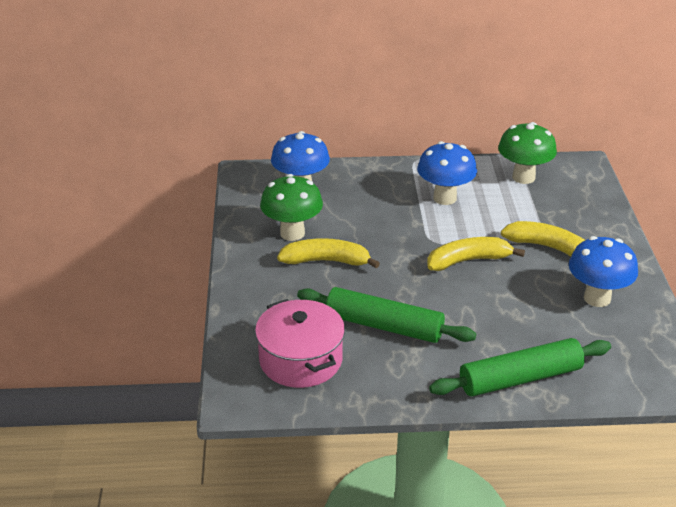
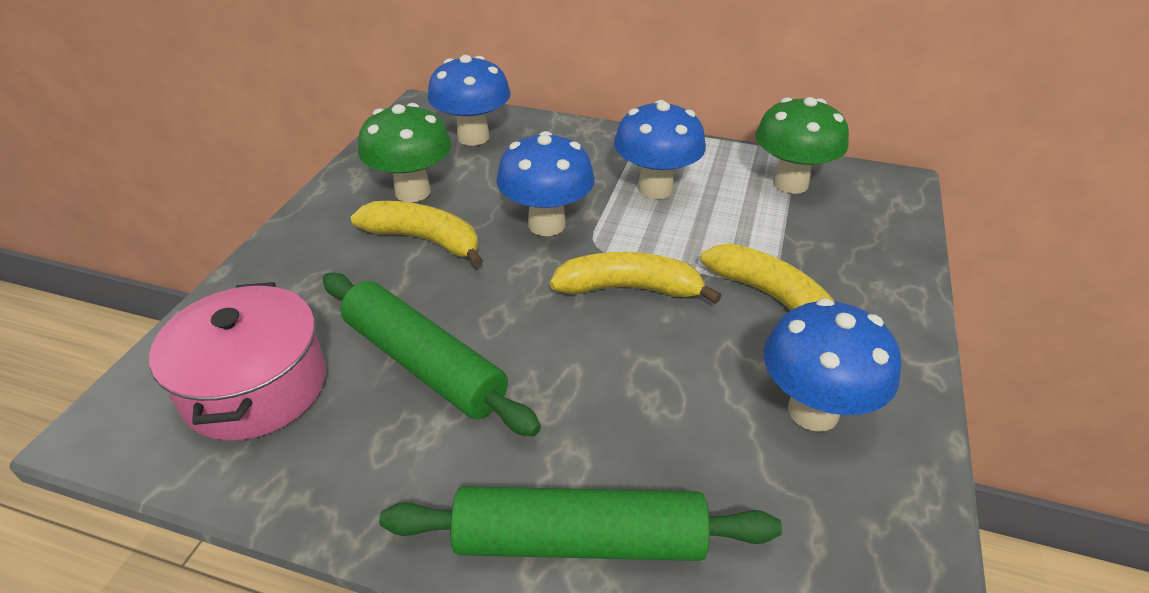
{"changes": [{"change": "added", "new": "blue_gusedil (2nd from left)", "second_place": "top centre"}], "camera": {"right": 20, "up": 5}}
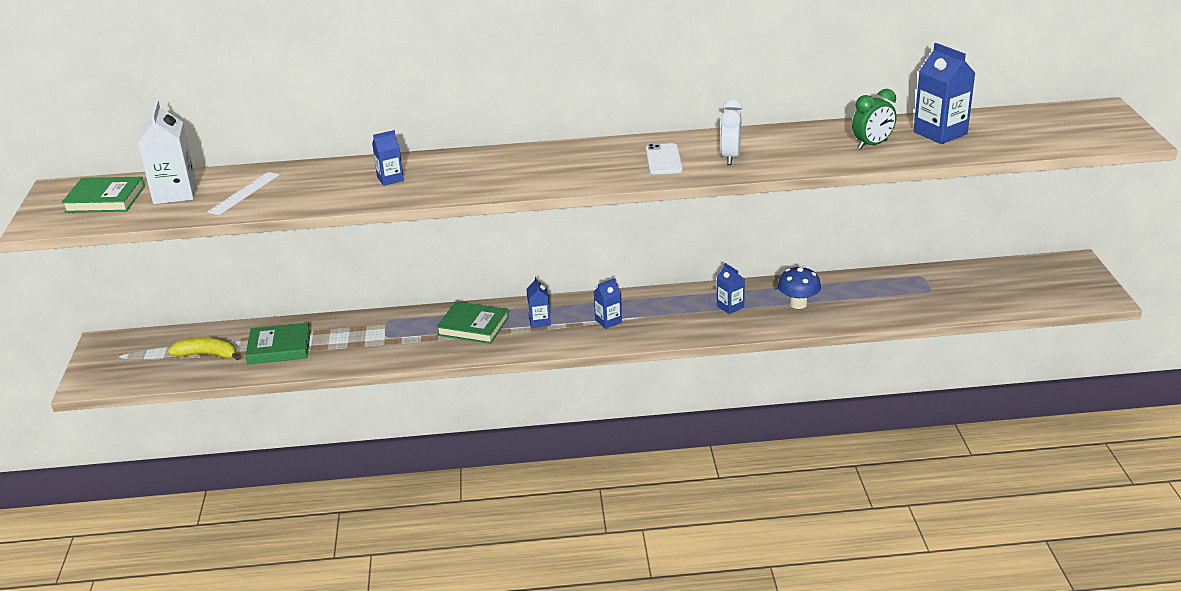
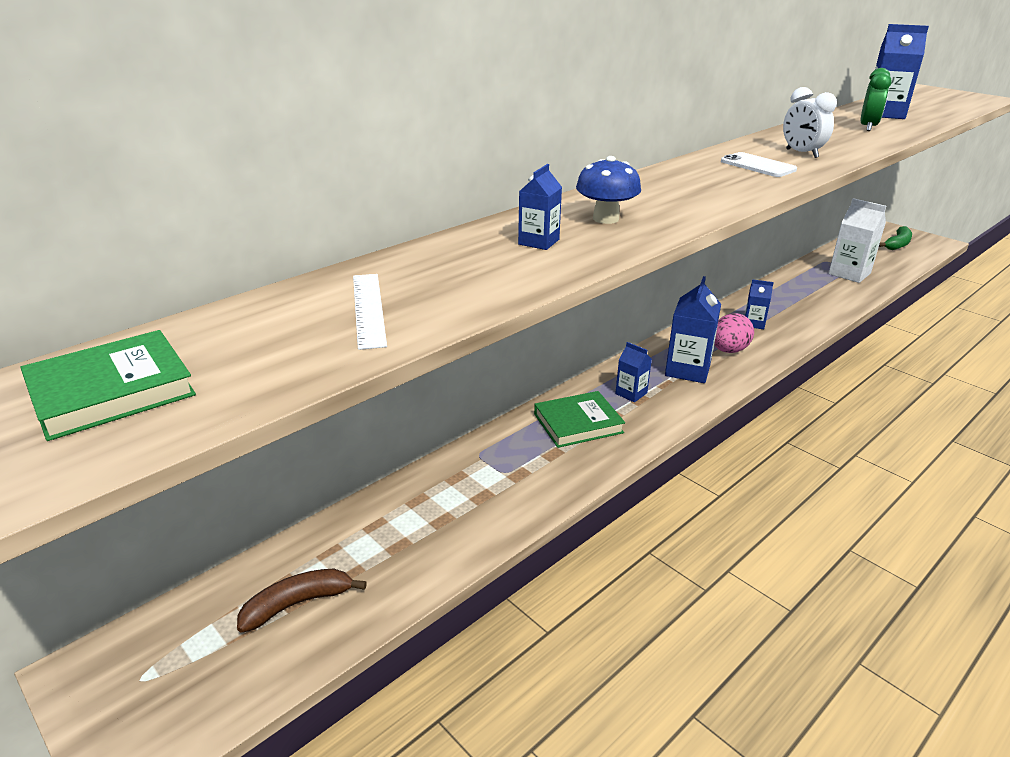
{"changes": [{"change": "moved", "old": "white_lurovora", "first_place": "top left", "second_place": "top right"}, {"change": "moved", "old": "blue_gusedil", "first_place": "middle right", "second_place": "top centre"}, {"change": "resized", "old": "blue_lurovora (3rd from left)", "first_place": "centre", "second_place": "middle right", "factor": 1.8}, {"change": "removed", "old": "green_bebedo (2nd from left)", "first_place": "middle left"}, {"change": "recoloured", "old": "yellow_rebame", "new": "brown_rebame", "first_place": "middle left", "second_place": "bottom left"}, {"change": "added", "new": "green_rebame", "second_place": "top right"}, {"change": "added", "new": "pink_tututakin", "second_place": "middle right"}], "camera": {"right": -40, "up": 0}}
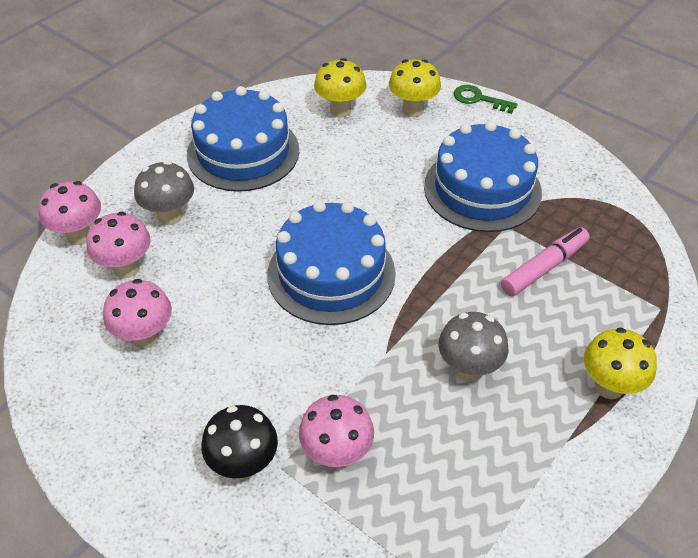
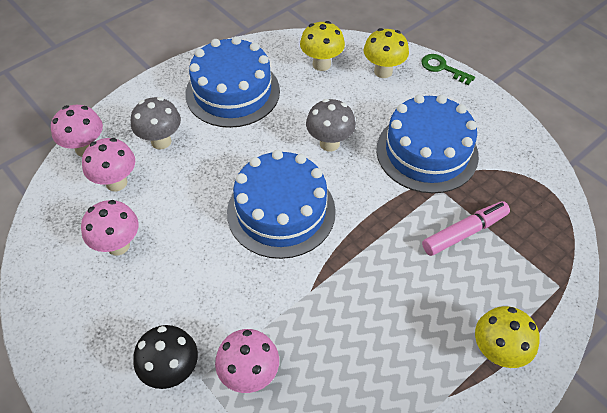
{"changes": [{"change": "moved", "old": "grey_gusedil (2nd from left)", "first_place": "middle right", "second_place": "top centre"}], "camera": {"right": 10, "up": 5}}
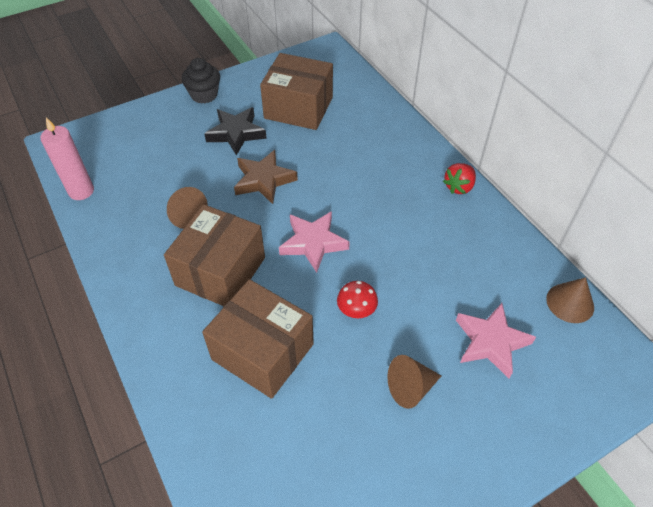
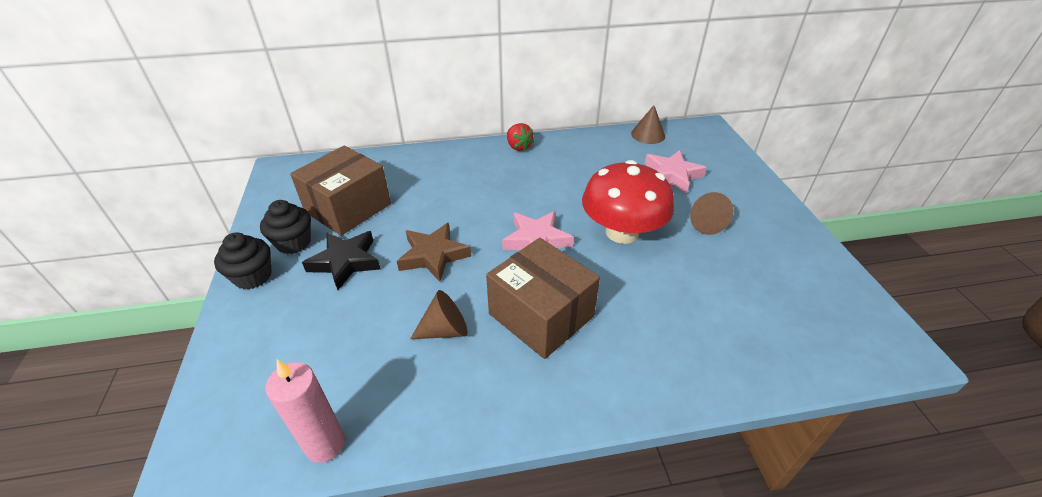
{"changes": [{"change": "removed", "old": "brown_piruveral (2nd from left)", "first_place": "bottom centre"}, {"change": "resized", "old": "red_gusedil", "first_place": "centre", "second_place": "centre", "factor": 2.36}, {"change": "added", "new": "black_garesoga (2nd from left)", "second_place": "middle left"}], "camera": {"right": -70, "up": -10}}
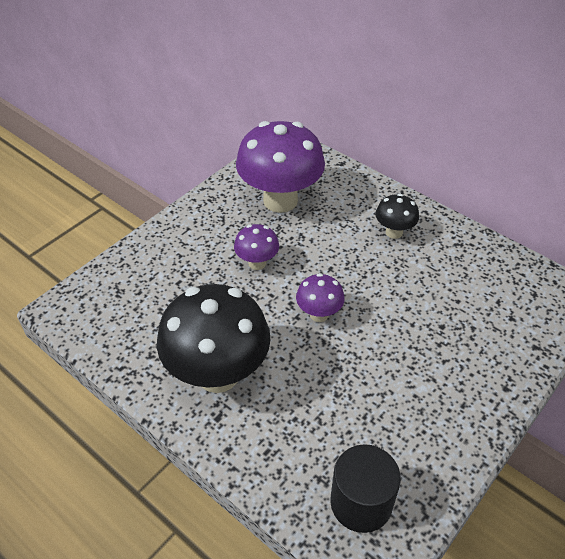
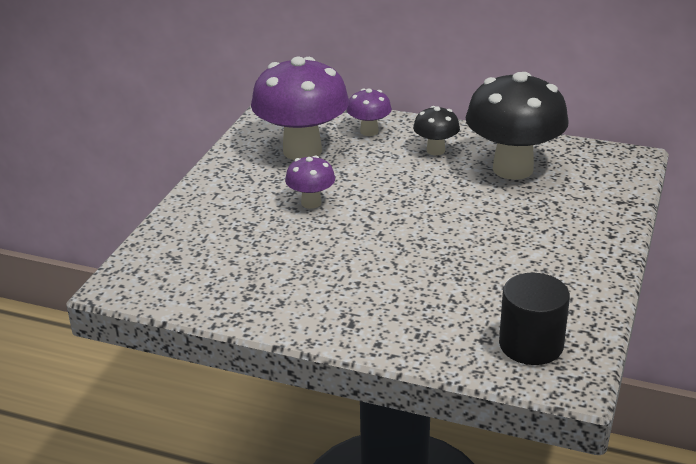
{"changes": [{"change": "moved", "old": "purple_gusedil (3rd from left)", "first_place": "centre", "second_place": "top centre"}, {"change": "moved", "old": "black_gusedil (1st from left in the first image)", "new": "black_gusedil (2nd from left)", "first_place": "centre", "second_place": "top right"}], "camera": {"right": -20, "up": -15}}
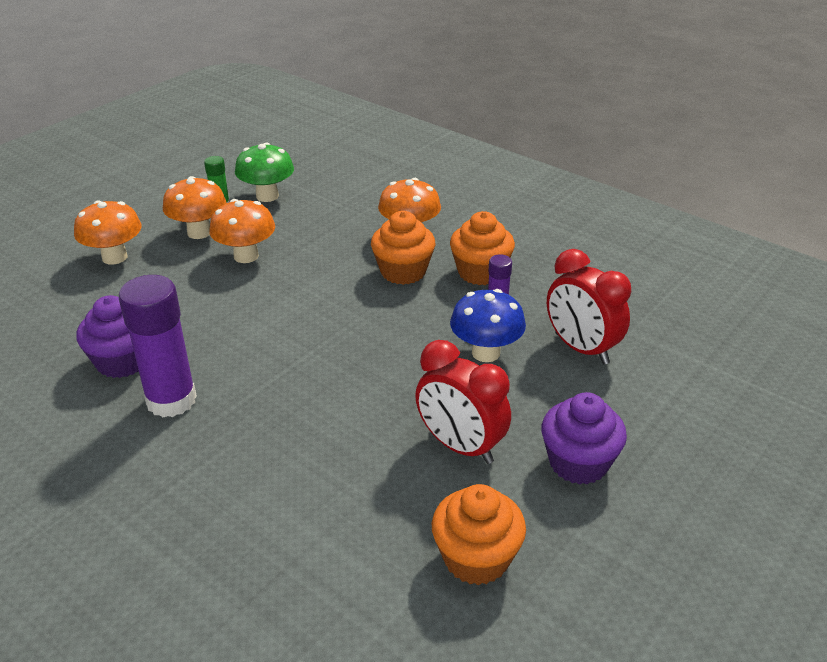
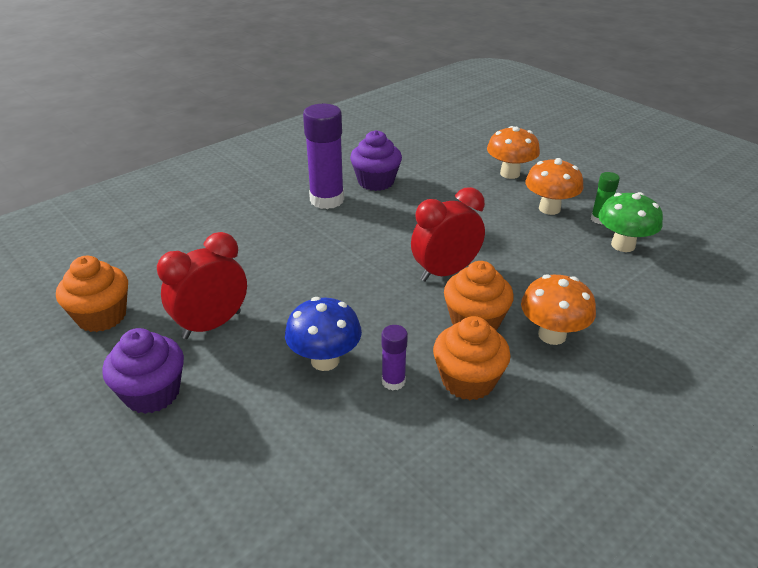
{"changes": [{"change": "removed", "old": "orange_gusedil (3rd from left)", "first_place": "middle left"}, {"change": "moved", "old": "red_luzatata (2nd from left)", "first_place": "middle right", "second_place": "centre"}], "camera": {"right": 100, "up": 0}}
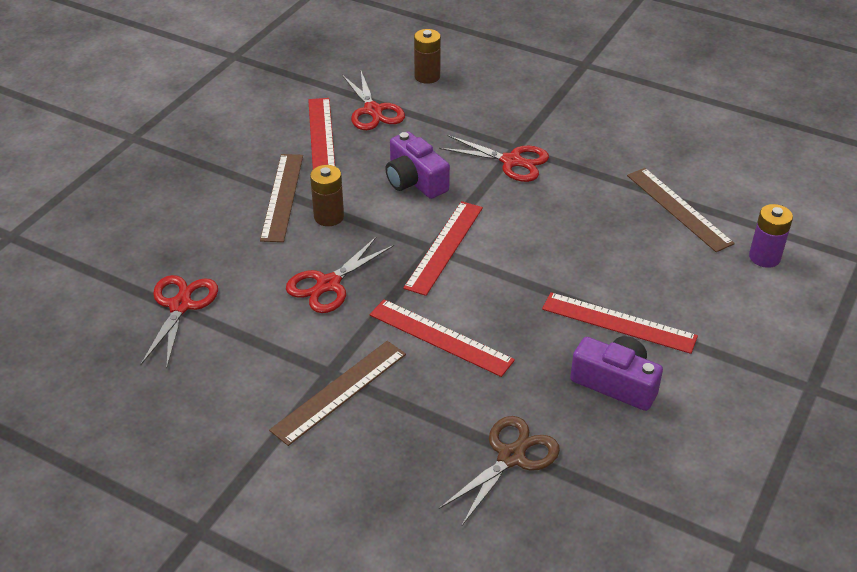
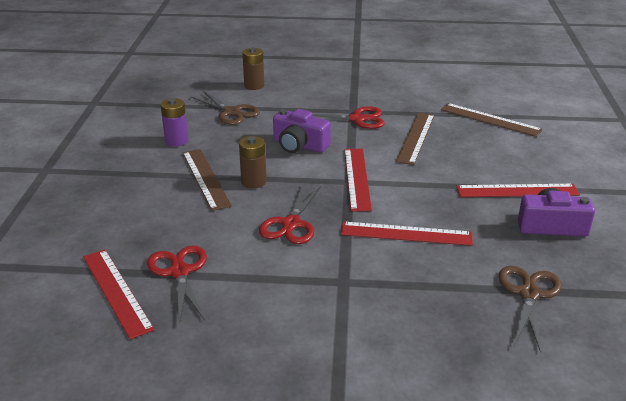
{"changes": [{"change": "recoloured", "old": "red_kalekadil (3rd from left)", "new": "brown_kalekadil (1st from left)", "first_place": "top centre", "second_place": "top centre"}, {"change": "moved", "old": "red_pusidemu (1st from left)", "first_place": "top centre", "second_place": "bottom left"}, {"change": "moved", "old": "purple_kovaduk", "first_place": "middle right", "second_place": "top left"}, {"change": "moved", "old": "brown_pusidemu (2nd from left)", "first_place": "bottom centre", "second_place": "centre"}], "camera": {"right": -25, "up": -10}}
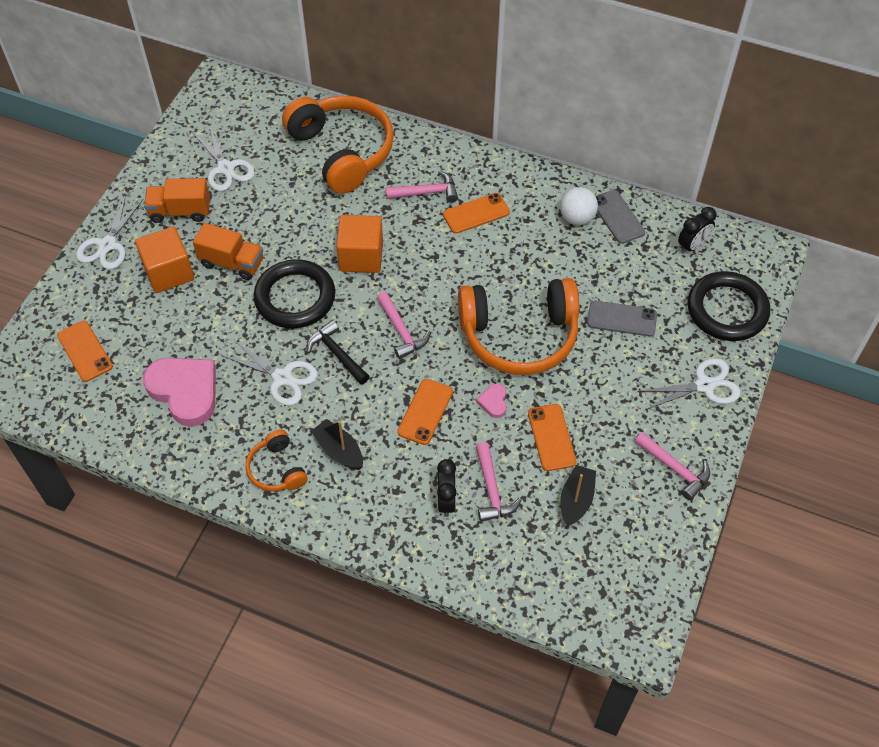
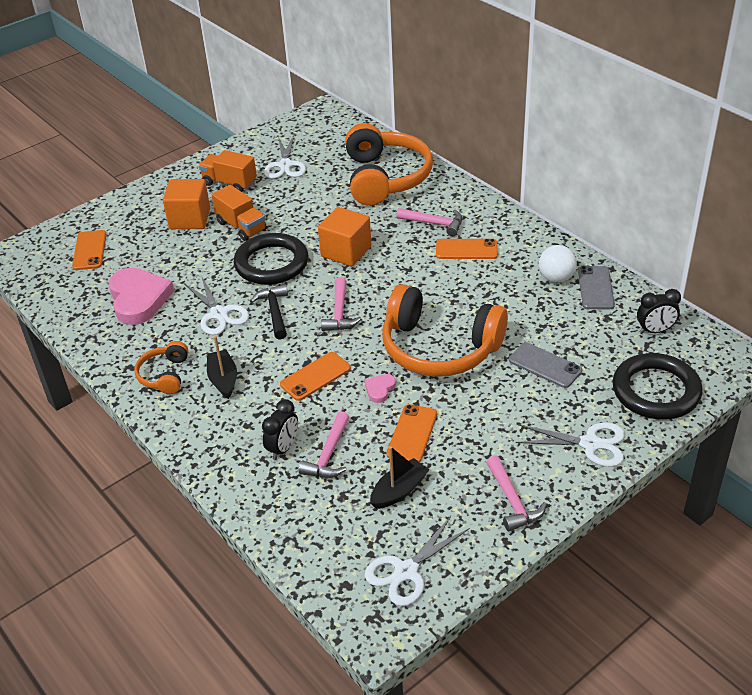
{"changes": [{"change": "moved", "old": "white_kalekadil (1st from left in the first image)", "new": "white_kalekadil (3rd from left)", "first_place": "top left", "second_place": "bottom centre"}], "camera": {"right": 30, "up": -15}}
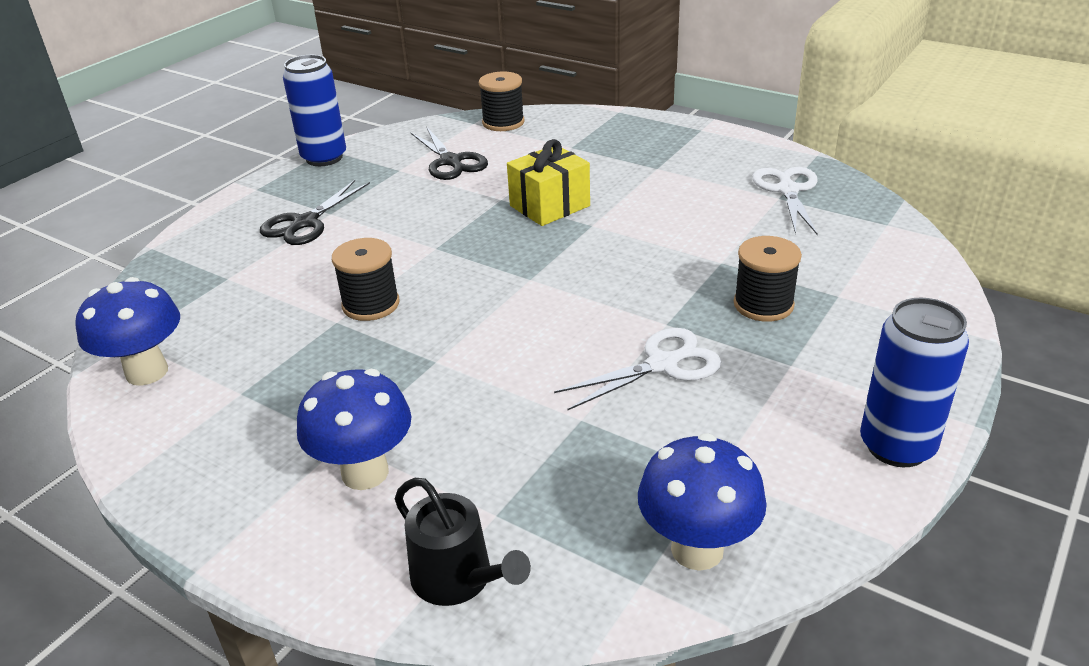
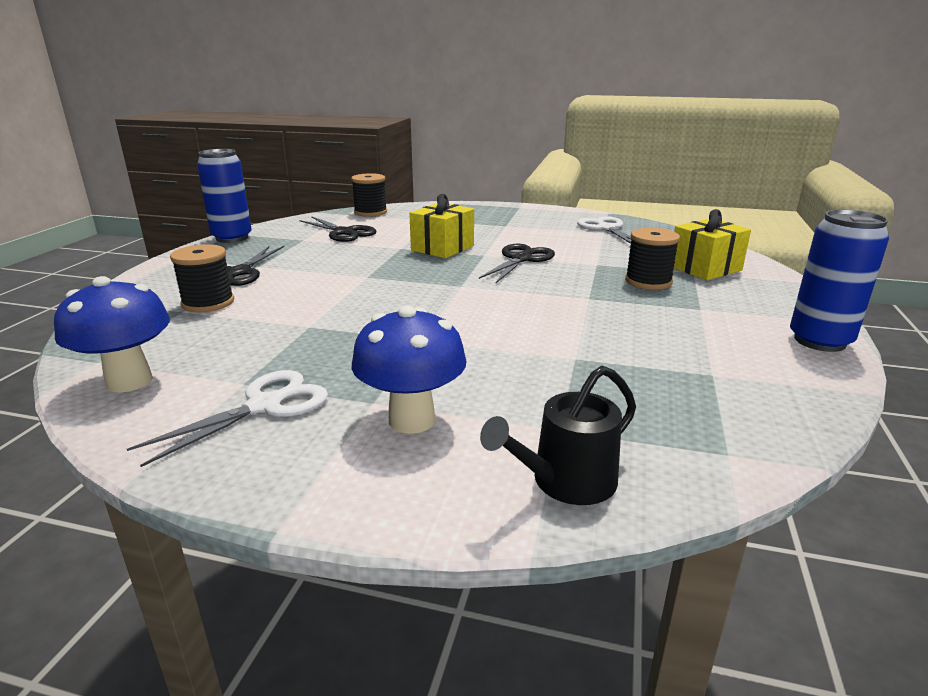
{"changes": [{"change": "moved", "old": "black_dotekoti (1st from left)", "first_place": "centre", "second_place": "middle left"}, {"change": "moved", "old": "white_kalekadil (1st from left)", "first_place": "centre", "second_place": "middle left"}, {"change": "removed", "old": "blue_gusedil (3rd from left)", "first_place": "bottom centre"}, {"change": "turned", "old": "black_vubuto", "first_place": "bottom centre", "second_place": "centre", "degrees": 120}, {"change": "added", "new": "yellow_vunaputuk (2nd from left)", "second_place": "middle right"}, {"change": "added", "new": "black_kalekadil (3rd from left)", "second_place": "centre"}], "camera": {"right": -20, "up": -10}}
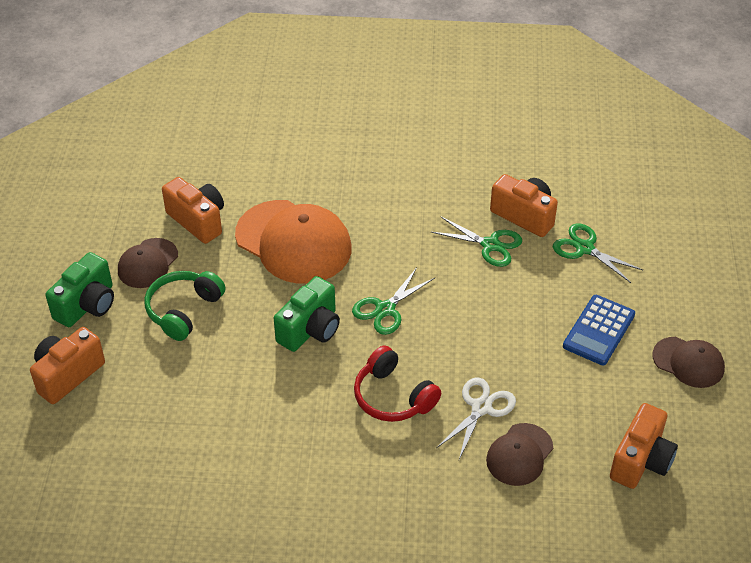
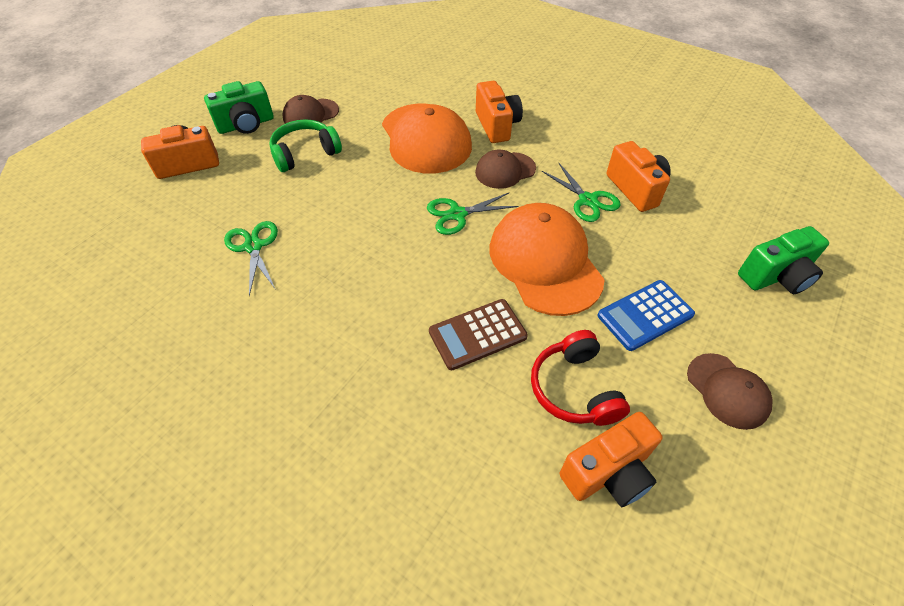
{"changes": [{"change": "moved", "old": "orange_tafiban (2nd from left)", "first_place": "middle left", "second_place": "top centre"}, {"change": "moved", "old": "green_kalekadil (3rd from left in the first image)", "new": "green_kalekadil (1st from left)", "first_place": "middle right", "second_place": "middle left"}, {"change": "moved", "old": "green_tafiban (2nd from left)", "first_place": "centre", "second_place": "middle right"}, {"change": "moved", "old": "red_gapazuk", "first_place": "bottom centre", "second_place": "centre"}, {"change": "replaced", "old": "white_kalekadil", "new": "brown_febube", "first_place": "bottom centre", "second_place": "centre"}, {"change": "moved", "old": "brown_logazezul (2nd from left)", "first_place": "bottom right", "second_place": "top centre"}, {"change": "added", "new": "orange_logazezul (2nd from left)", "second_place": "centre"}], "camera": {"right": 30, "up": 5}}
